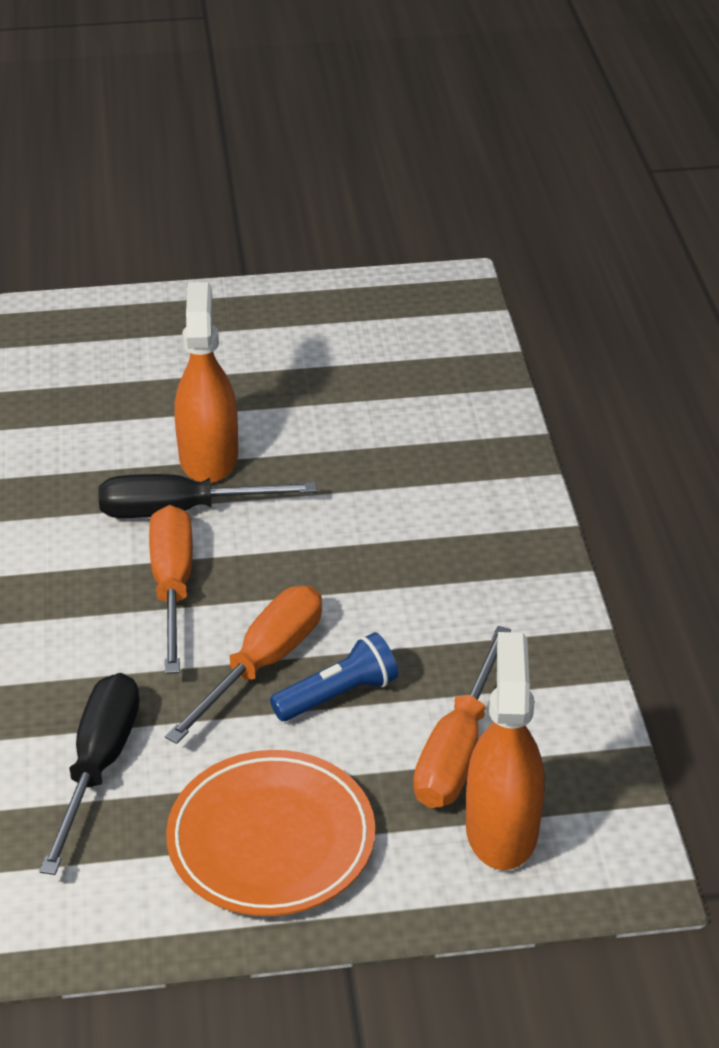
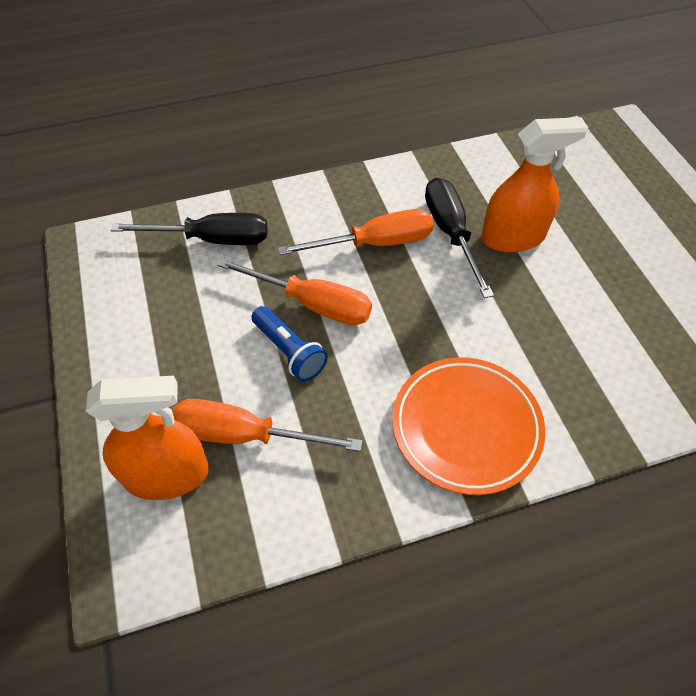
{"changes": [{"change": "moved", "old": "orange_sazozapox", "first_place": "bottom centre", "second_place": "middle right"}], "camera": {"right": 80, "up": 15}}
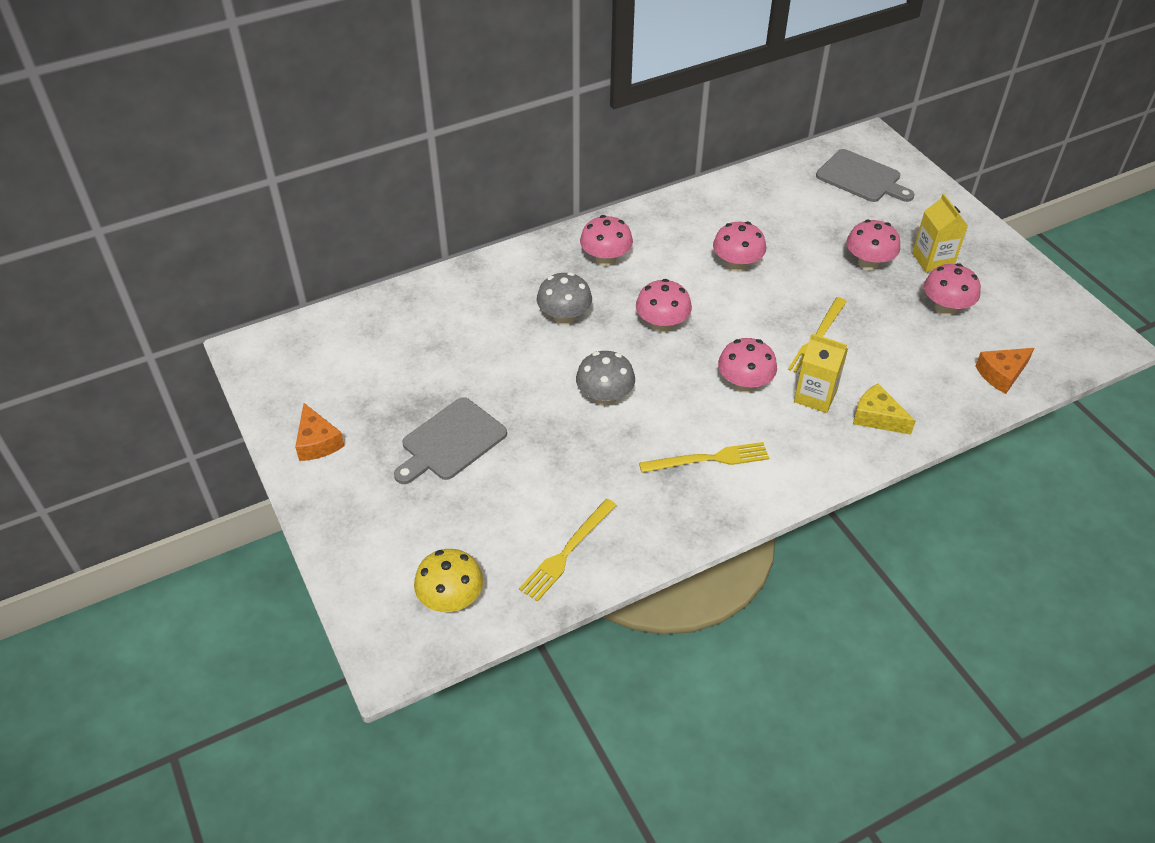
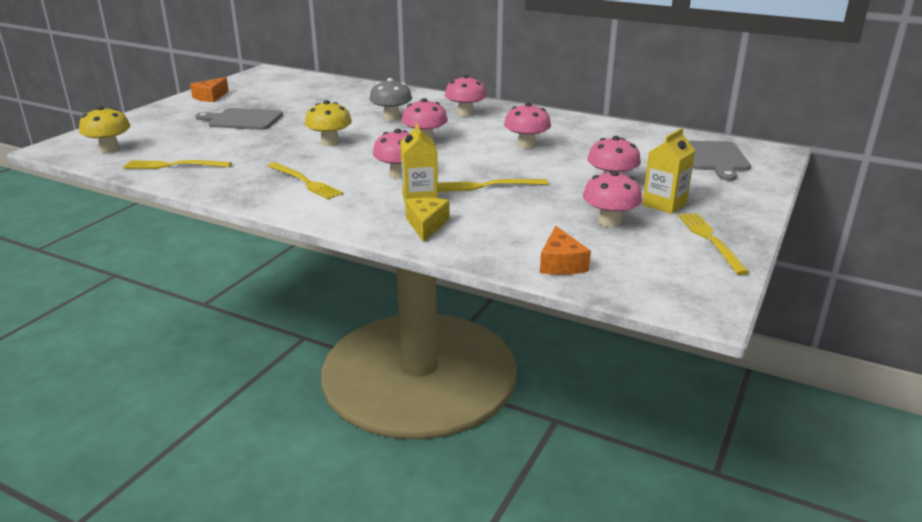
{"changes": [{"change": "turned", "old": "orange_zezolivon (2nd from left)", "first_place": "middle right", "second_place": "centre", "degrees": -120}, {"change": "recoloured", "old": "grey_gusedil (2nd from left)", "new": "yellow_gusedil (2nd from left)", "first_place": "centre", "second_place": "top centre"}, {"change": "added", "new": "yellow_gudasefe (4th from left)", "second_place": "middle right"}], "camera": {"right": 55, "up": -20}}
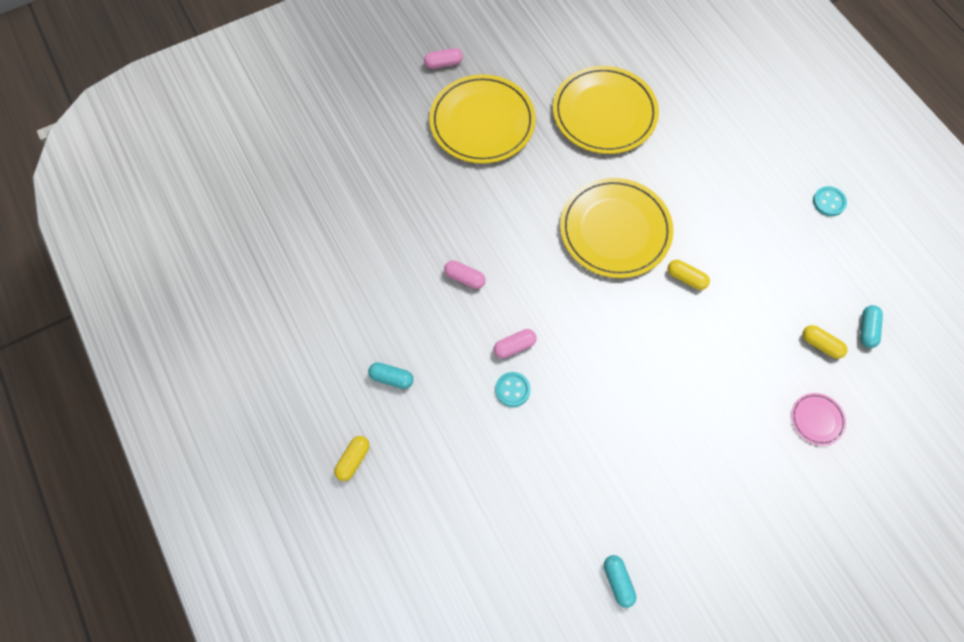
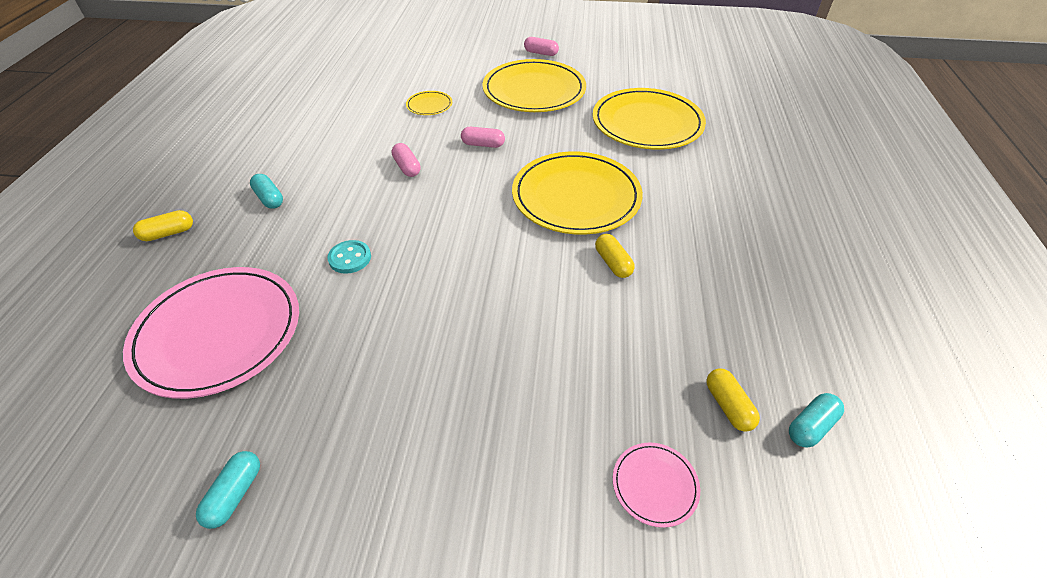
{"changes": [{"change": "removed", "old": "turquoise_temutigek (2nd from left)", "first_place": "top right"}, {"change": "moved", "old": "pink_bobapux (3rd from left in the first image)", "new": "pink_bobapux (2nd from left)", "first_place": "centre", "second_place": "top centre"}, {"change": "added", "new": "yellow_sazozapox (1st from left)", "second_place": "top centre"}, {"change": "added", "new": "pink_sazozapox (1st from left)", "second_place": "middle left"}], "camera": {"right": 35, "up": -20}}
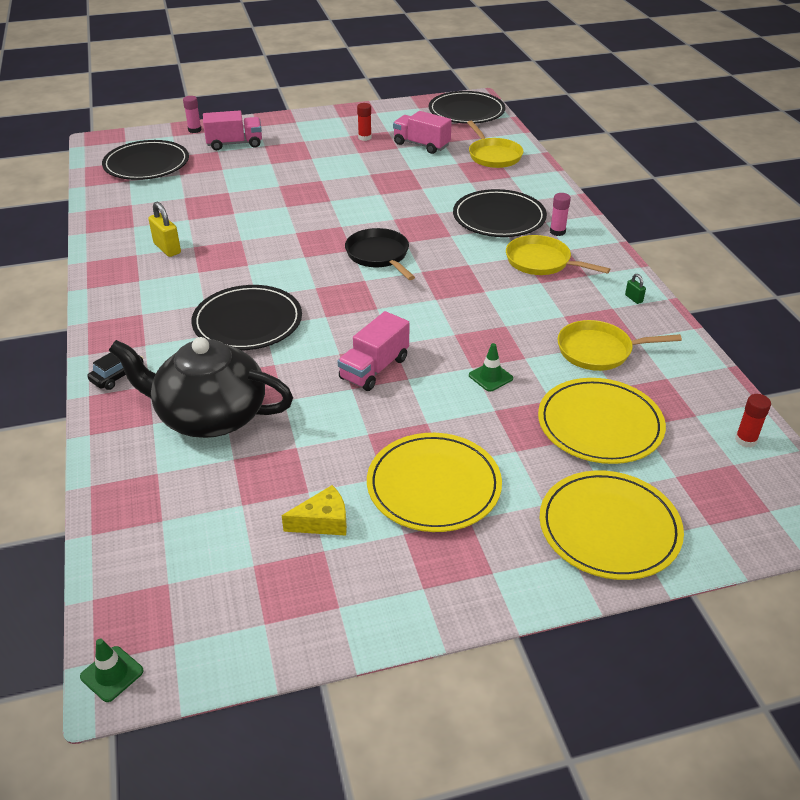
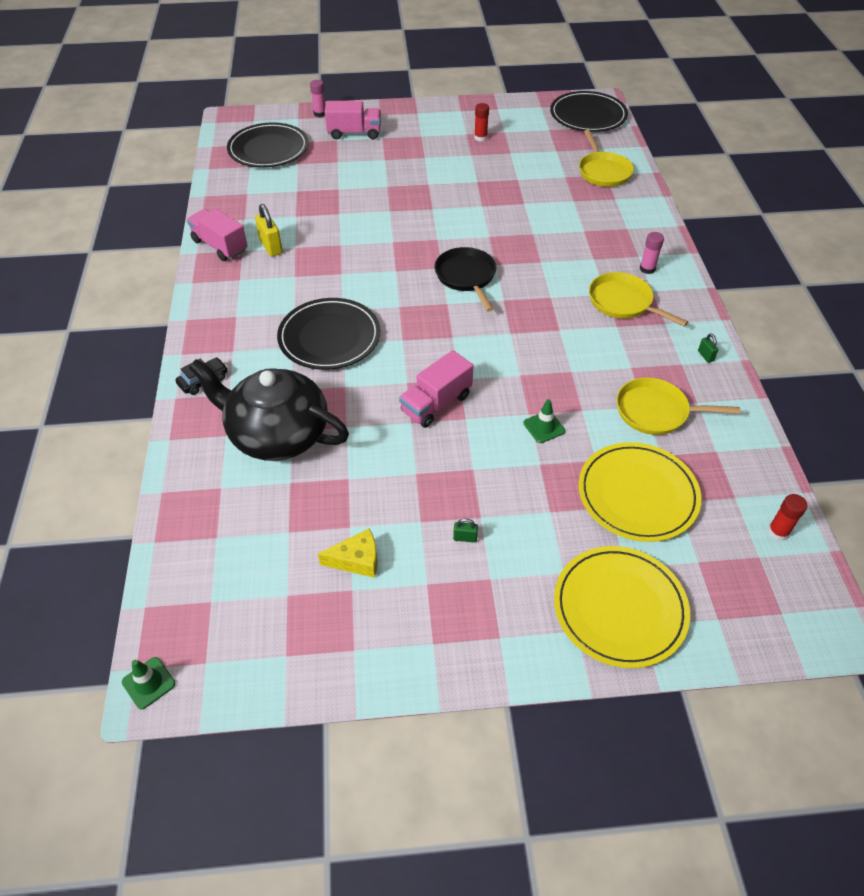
{"changes": [{"change": "moved", "old": "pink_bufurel (3rd from left in the first image)", "new": "pink_bufurel (1st from left)", "first_place": "top centre", "second_place": "top left"}, {"change": "removed", "old": "black_sazozapox (4th from left)", "first_place": "top centre"}, {"change": "replaced", "old": "yellow_sazozapox (1st from left)", "new": "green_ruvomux (1st from left)", "first_place": "centre", "second_place": "centre"}], "camera": {"right": 10, "up": 10}}
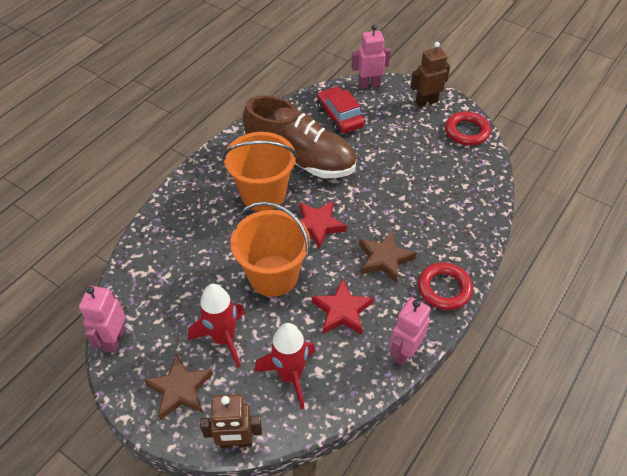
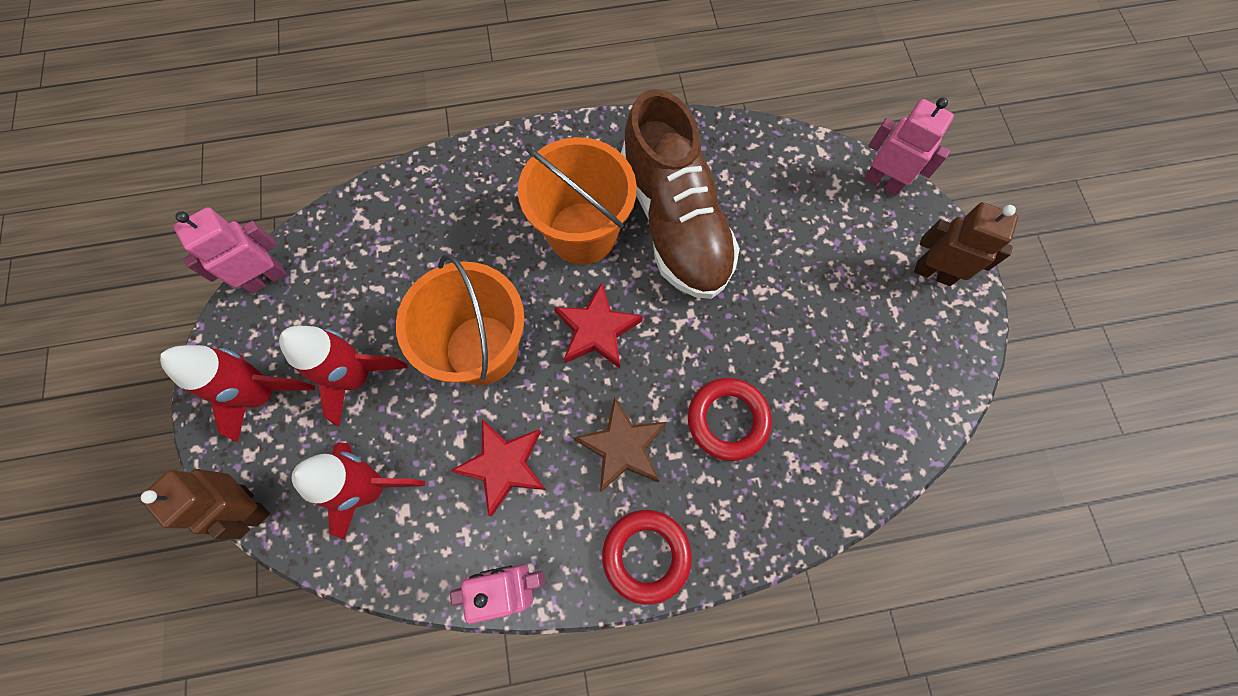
{"changes": [{"change": "removed", "old": "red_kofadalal", "first_place": "top centre"}, {"change": "moved", "old": "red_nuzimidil (2nd from left)", "first_place": "top right", "second_place": "centre"}, {"change": "replaced", "old": "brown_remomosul (1st from left)", "new": "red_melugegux (1st from left)", "first_place": "bottom left", "second_place": "middle left"}], "camera": {"right": 45, "up": 20}}
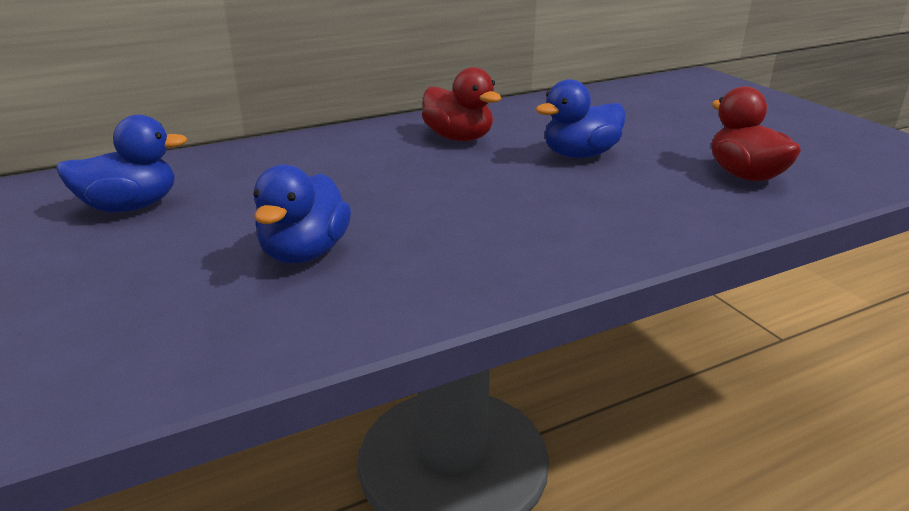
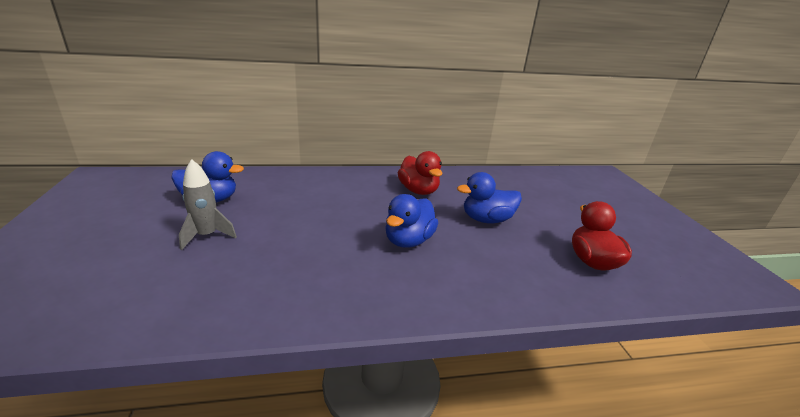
{"changes": [{"change": "moved", "old": "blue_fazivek (2nd from left)", "first_place": "middle left", "second_place": "centre"}, {"change": "added", "new": "grey_melugegux", "second_place": "middle left"}], "camera": {"right": 15, "up": 0}}
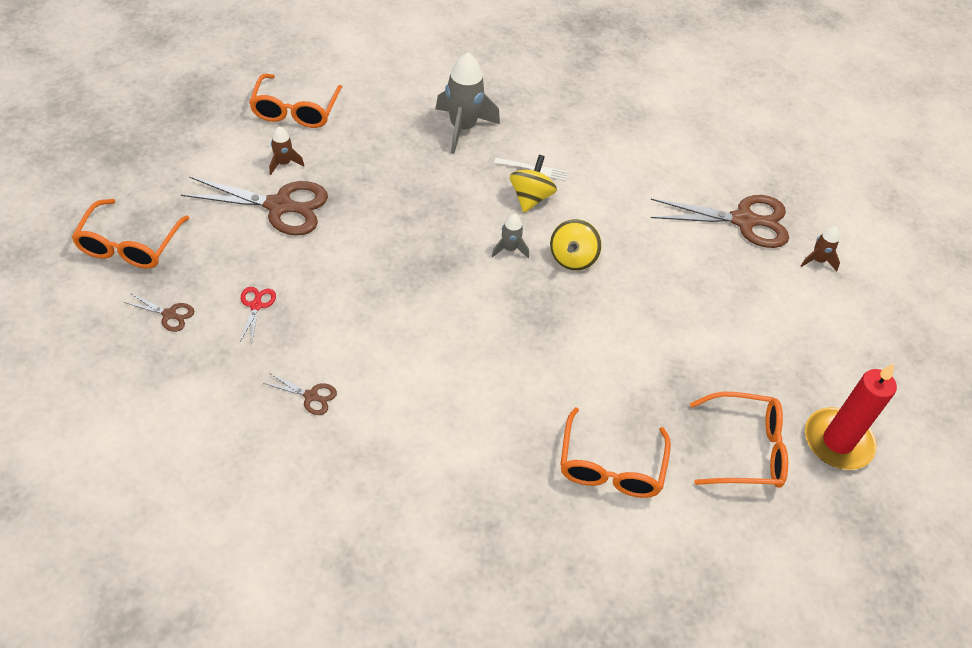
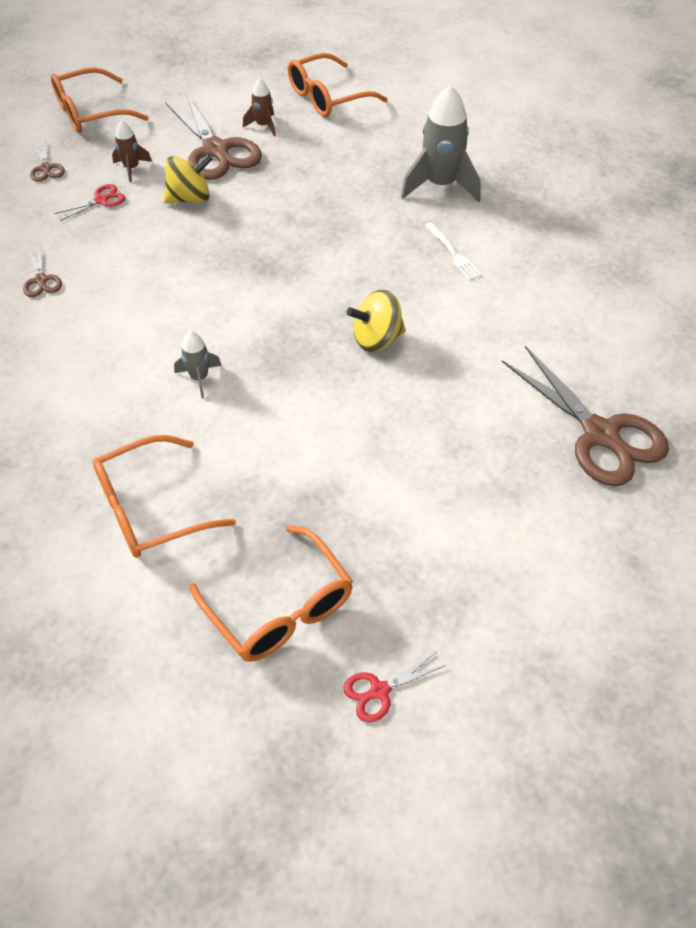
{"changes": [{"change": "moved", "old": "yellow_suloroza (1st from left)", "first_place": "top centre", "second_place": "top left"}, {"change": "moved", "old": "grey_melugegux (2nd from left in the first image)", "new": "grey_melugegux (1st from left)", "first_place": "centre", "second_place": "middle left"}, {"change": "moved", "old": "brown_melugegux (2nd from left in the first image)", "new": "brown_melugegux (1st from left)", "first_place": "middle right", "second_place": "top left"}, {"change": "replaced", "old": "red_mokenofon", "new": "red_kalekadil (2nd from left)", "first_place": "middle right", "second_place": "bottom centre"}], "camera": {"right": 55, "up": 0}}
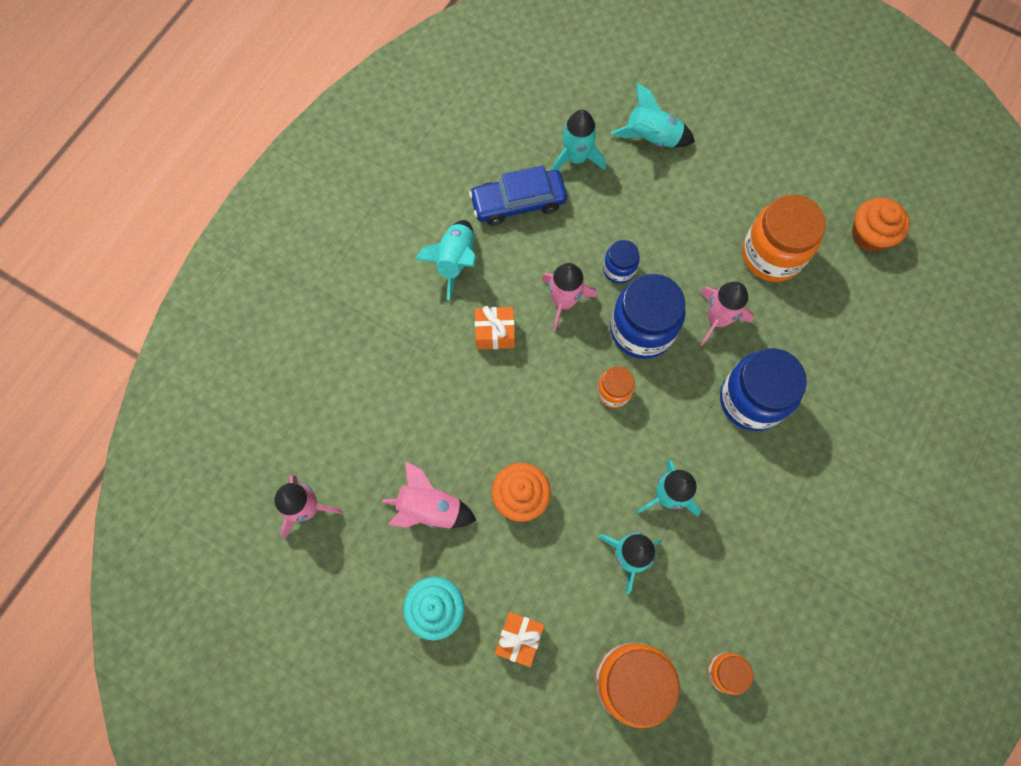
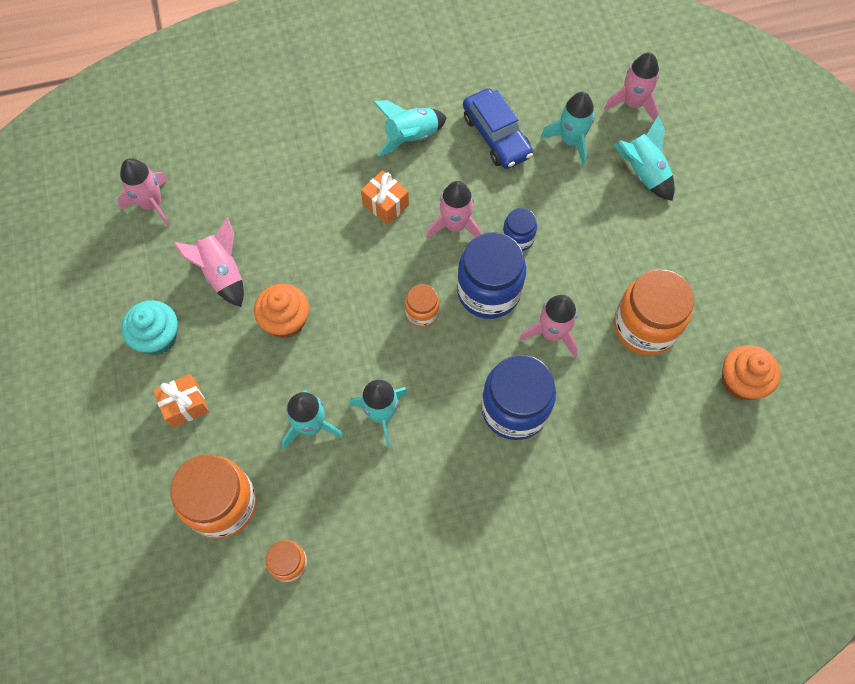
{"changes": [{"change": "turned", "old": "blue_kofadalal", "first_place": "top centre", "second_place": "top centre", "degrees": -150}, {"change": "added", "new": "pink_melugegux (5th from left)", "second_place": "top right"}], "camera": {"right": 45, "up": -5}}
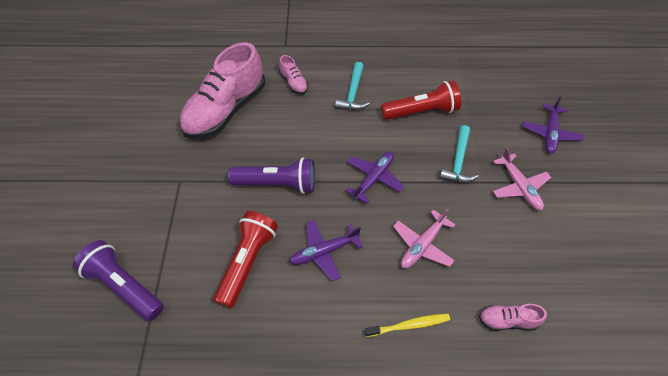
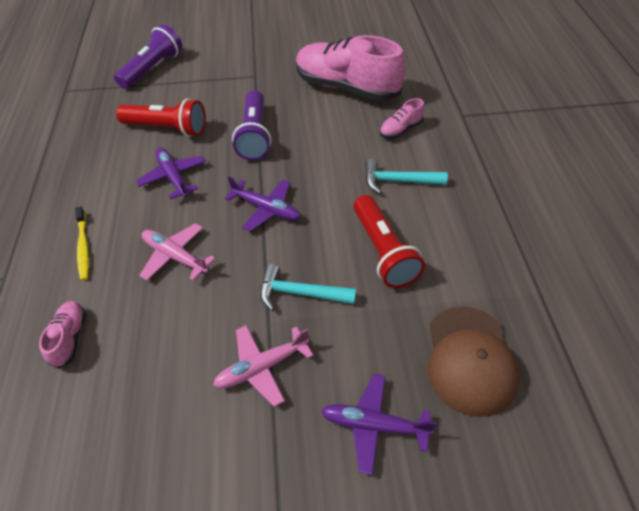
{"changes": [{"change": "added", "new": "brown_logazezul", "second_place": "bottom right"}], "camera": {"right": 85, "up": -5}}
